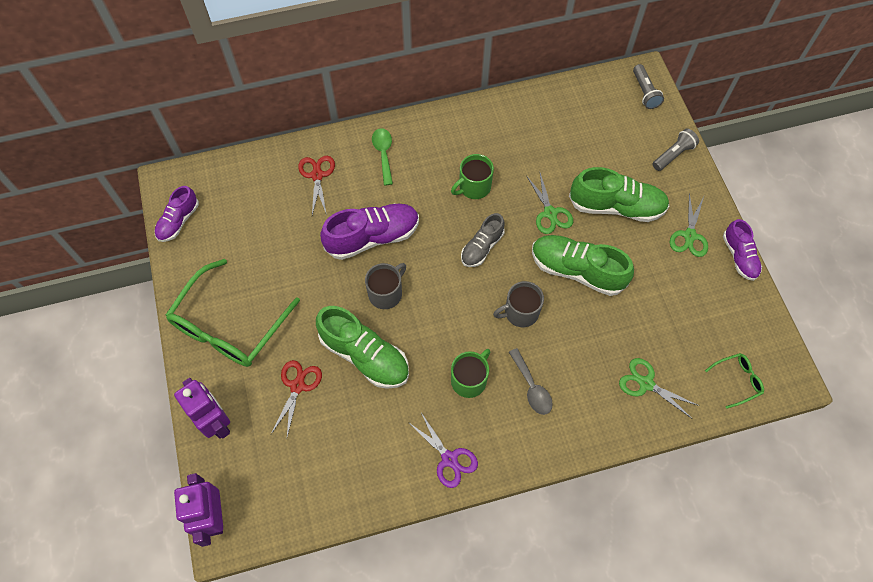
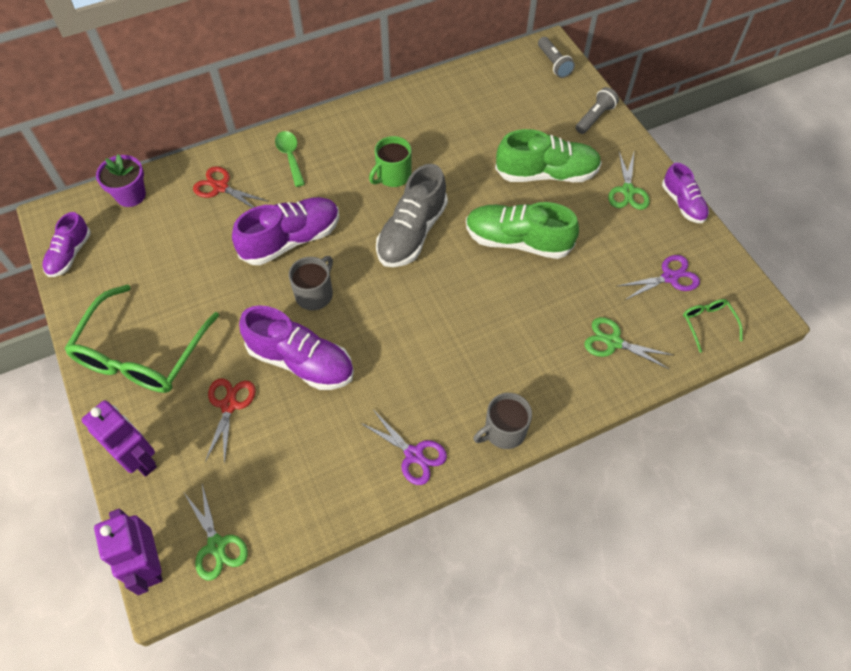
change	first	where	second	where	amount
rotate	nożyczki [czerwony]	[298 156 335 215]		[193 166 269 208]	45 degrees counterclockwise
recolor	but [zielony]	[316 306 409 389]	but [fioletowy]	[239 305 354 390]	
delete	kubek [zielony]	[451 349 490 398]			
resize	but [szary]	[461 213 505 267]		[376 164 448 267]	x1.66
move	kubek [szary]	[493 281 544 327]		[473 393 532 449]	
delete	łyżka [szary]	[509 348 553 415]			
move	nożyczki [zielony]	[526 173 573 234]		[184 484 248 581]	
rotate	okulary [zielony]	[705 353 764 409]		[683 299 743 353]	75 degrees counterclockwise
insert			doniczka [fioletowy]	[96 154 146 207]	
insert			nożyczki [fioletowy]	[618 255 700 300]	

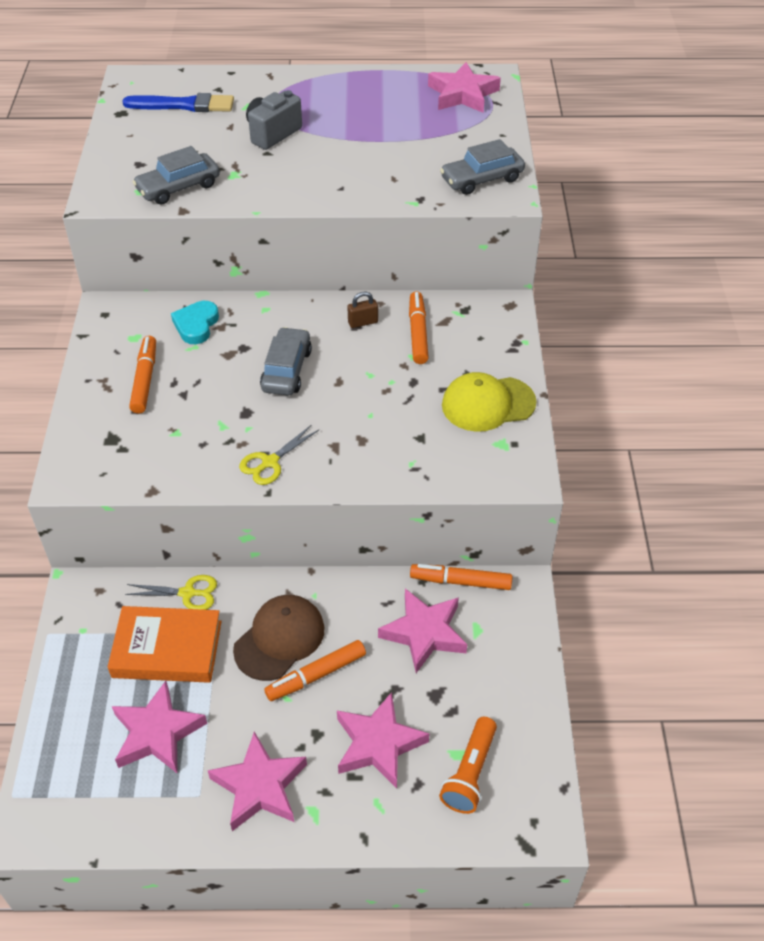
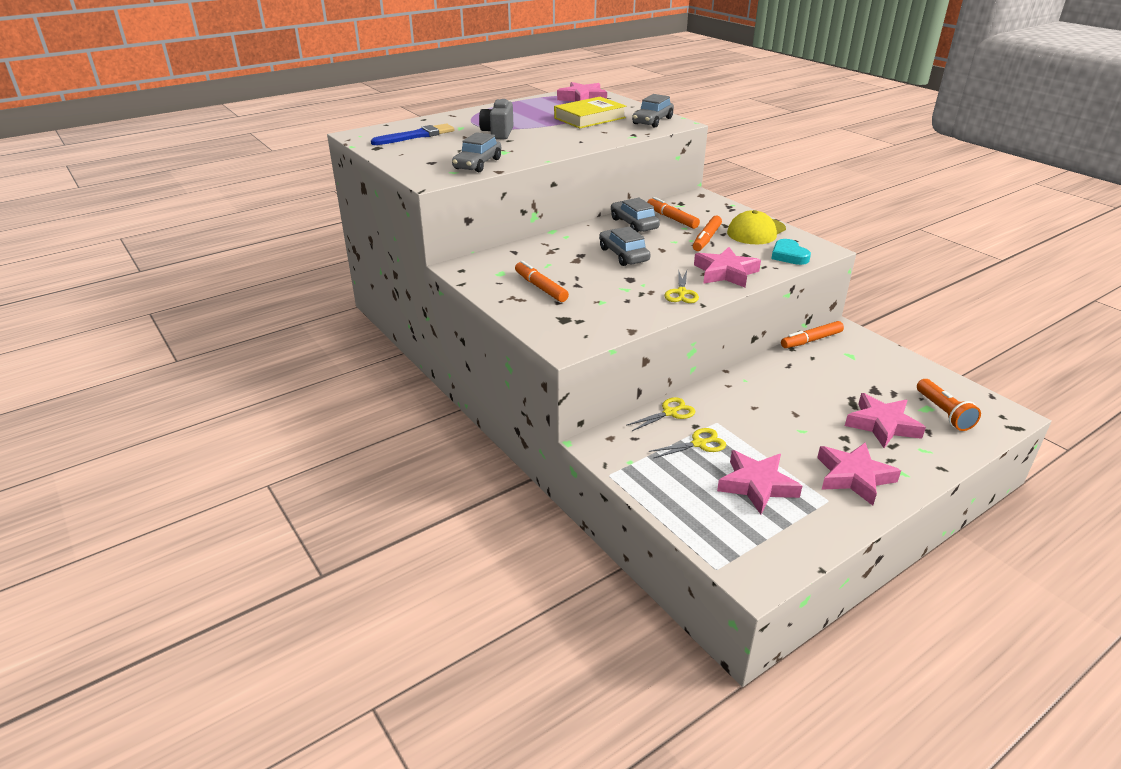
change	first	where	second	where	amount
replace	książka [pomarańczowy]	[108 606 222 683]	nożyczki [żółty]	[649 428 726 458]	
move	serce [turkusowy]	[171 301 219 344]		[771 239 811 265]	
delete	czapka [brązowy]	[233 595 324 681]			
move	flamaster [pomarańczowy]	[264 640 366 701]		[693 216 722 251]	
replace	kłódka [brązowy]	[348 292 378 328]	samochód [szary]	[611 198 660 232]	
move	gwiazda [różowy]	[378 589 467 673]		[694 247 761 288]	
insert			książka [żółty]	[554 97 626 128]	

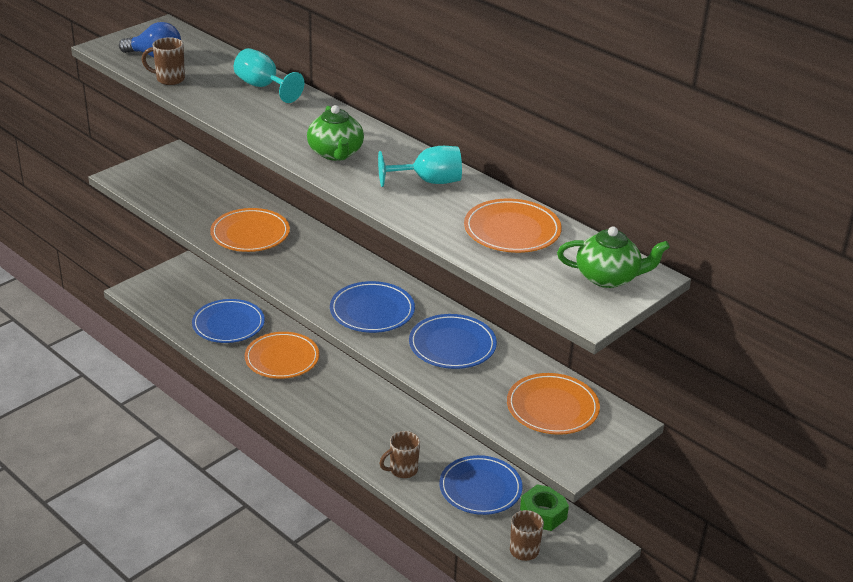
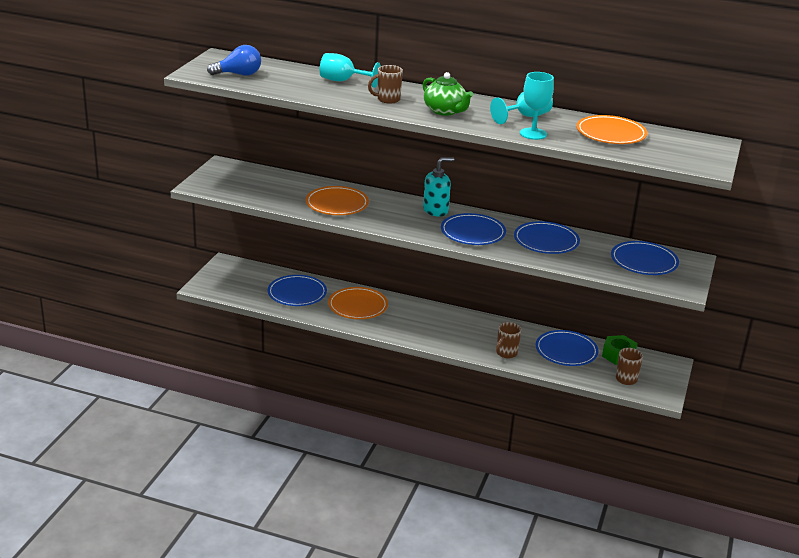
change	first	where	second	where	amount
move	kubek [brązowy]	[142 37 185 85]		[368 65 403 104]	
recolor	talerz [pomarańczowy]	[507 373 600 435]	talerz [niebieski]	[611 241 679 275]	
delete	imbryk [zielony]	[557 226 670 288]			
insert			dozownik mydła [turkusowy]	[423 157 454 217]	
insert			kielich [turkusowy]	[520 72 554 140]	

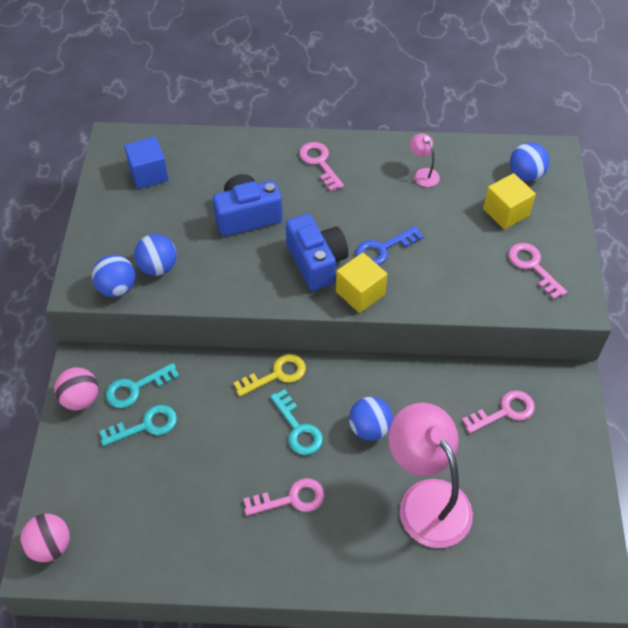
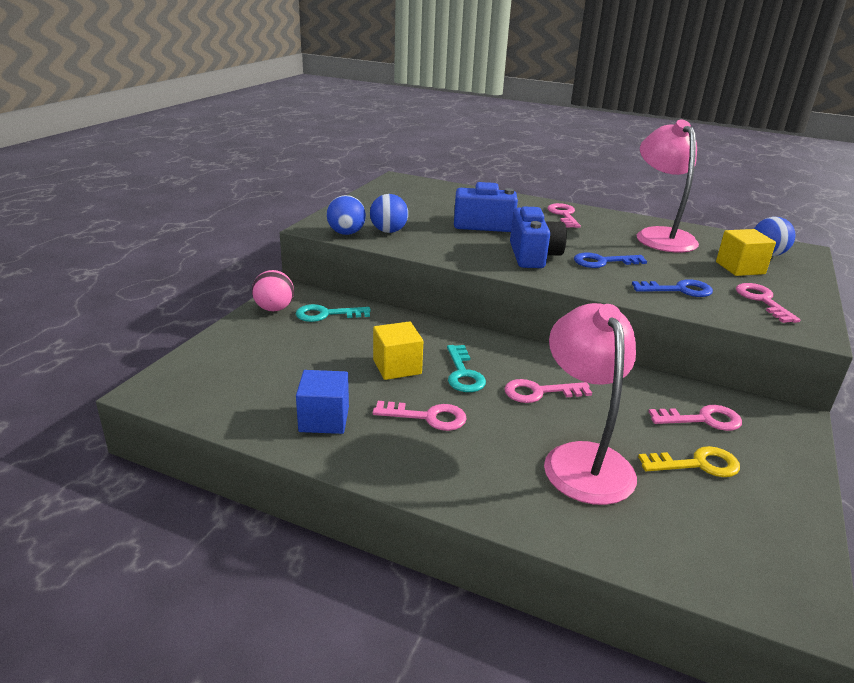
change	first	where	second	where	amount
delete	piłka [różowy]	[20 513 70 562]			
delete	klucz [turkusowy]	[100 405 177 446]			
move	sześcian [niebieski]	[124 137 169 189]		[296 370 349 434]	
move	klucz [żółty]	[234 354 306 397]		[638 446 740 477]	
move	sześcian [żółty]	[336 253 387 313]		[373 321 423 380]	
replace	piłka [niebieski]	[349 397 393 441]	klucz [różowy]	[504 379 592 403]	
resize	lampka [różowy]	[410 134 440 187]		[637 120 699 253]	x2.38
insert			klucz [niebieski]	[632 279 713 297]	

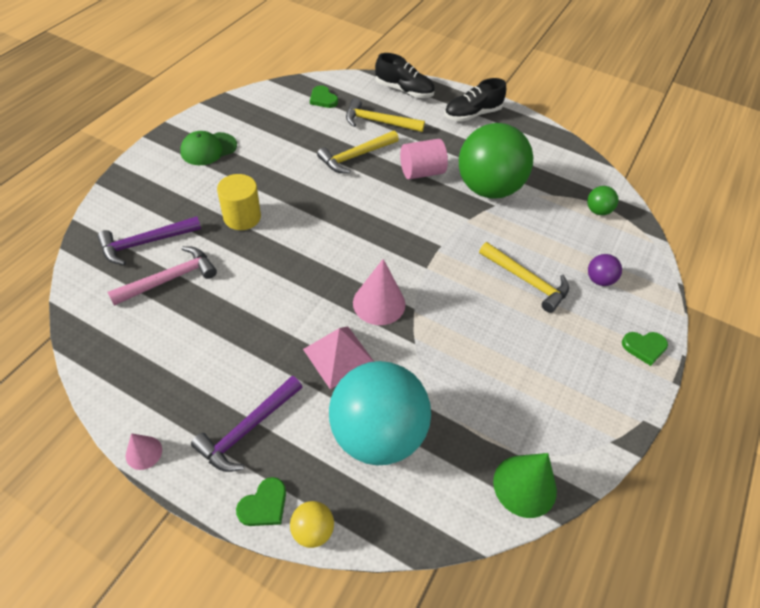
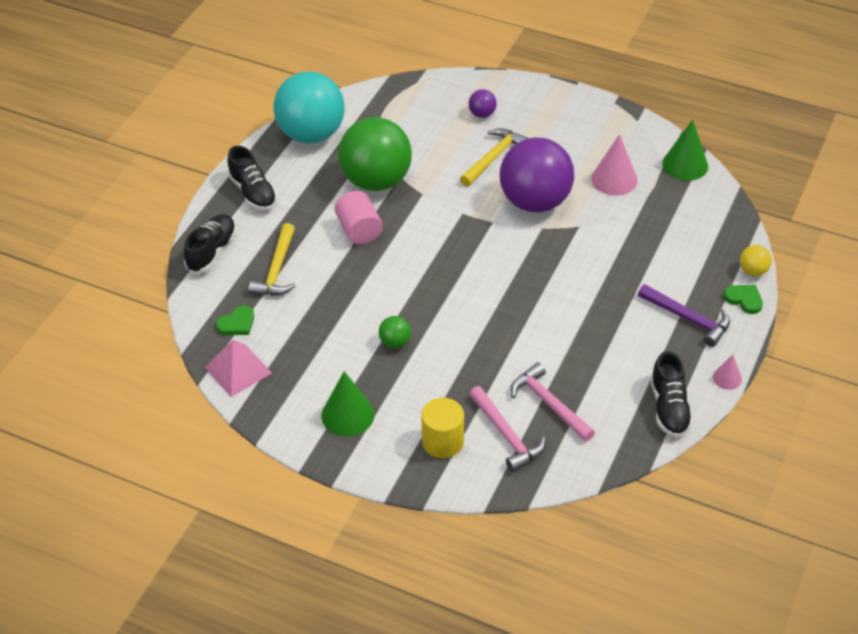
change	first	where	second	where	amount
recolor	młotek [fioletowy]	[97 216 201 265]	młotek [różowy]	[469 386 546 472]	
replace	czapka [zielony]	[180 131 237 165]	stożek [zielony]	[321 371 374 436]	
move	walec [żółty]	[217 174 261 230]		[421 398 464 458]	
move	piramida [różowy]	[303 326 374 389]		[204 340 272 397]	
delete	młotek [żółty]	[317 131 399 173]			
move	piłka [turkusowy]	[329 361 431 466]		[273 72 345 143]	
move	stożek [różowy]	[353 259 406 325]		[591 134 638 196]	
move	piłka [zielony]	[587 186 619 215]		[379 316 411 348]	
delete	serce [zielony]	[622 332 668 366]			
insert			piłka [fioletowy]	[500 138 574 213]	
insert			but [czarny]	[650 351 693 438]	

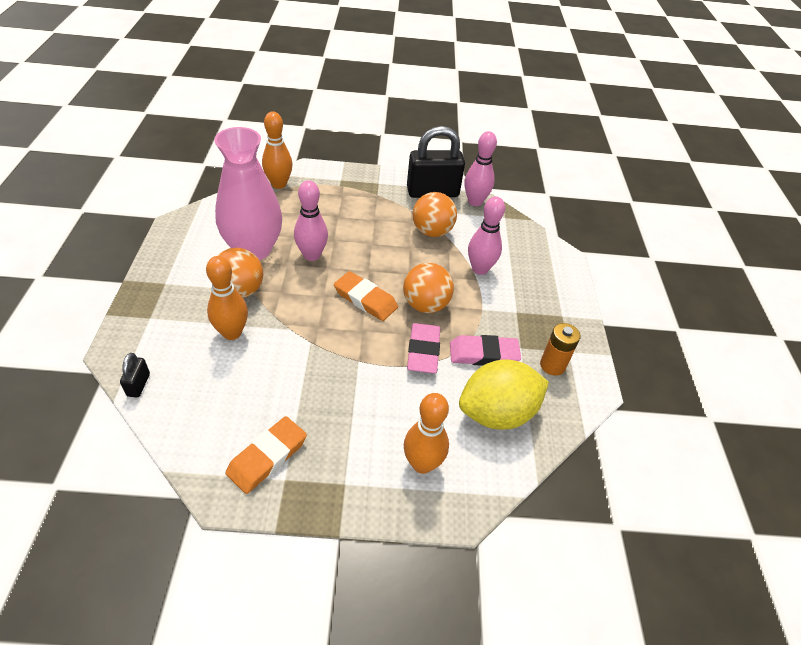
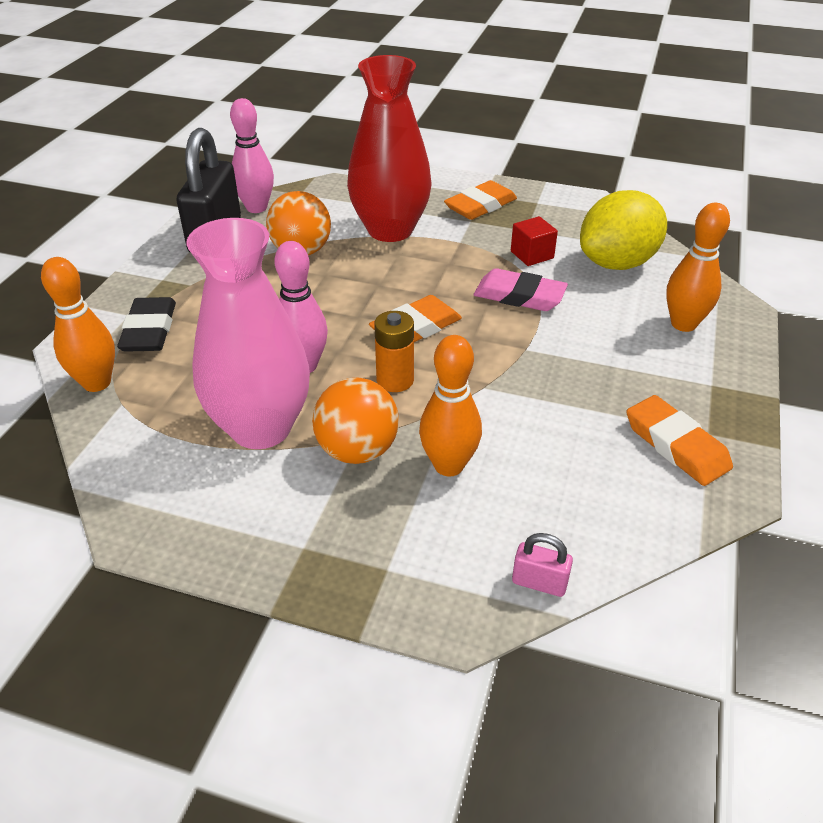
change	first	where	second	where	amount
recolor	kłódka [czarny]	[120 353 150 397]	kłódka [różowy]	[512 533 573 597]	
delete	piłka [pomarańczowy]	[403 263 454 313]			
replace	gumka do mazania [różowy]	[450 335 521 366]	sześcian [czerwony]	[511 216 558 266]	
rotate	cytryna [żółty]	[459 359 549 429]		[580 190 667 270]	60 degrees clockwise
replace	kręgiel [różowy]	[468 196 505 275]	wazon [czerwony]	[347 55 432 242]	
move	bateria [pomarańczowy]	[540 323 581 376]		[374 311 414 392]	
insert			gumka do mazania [czarny]	[117 297 176 352]	
insert			gumka do mazania [pomarańczowy]	[444 180 517 220]	

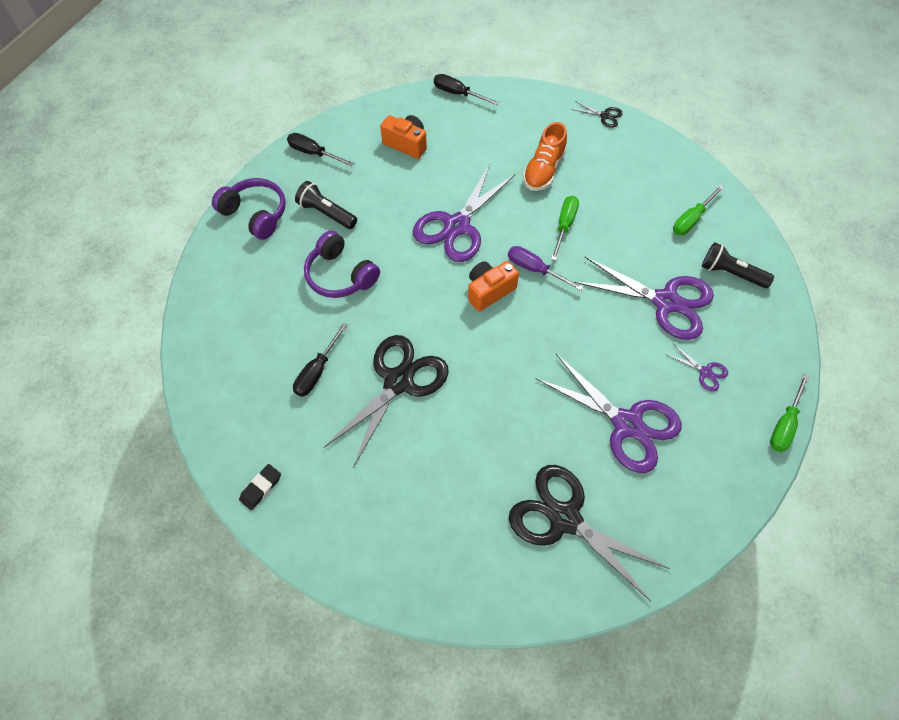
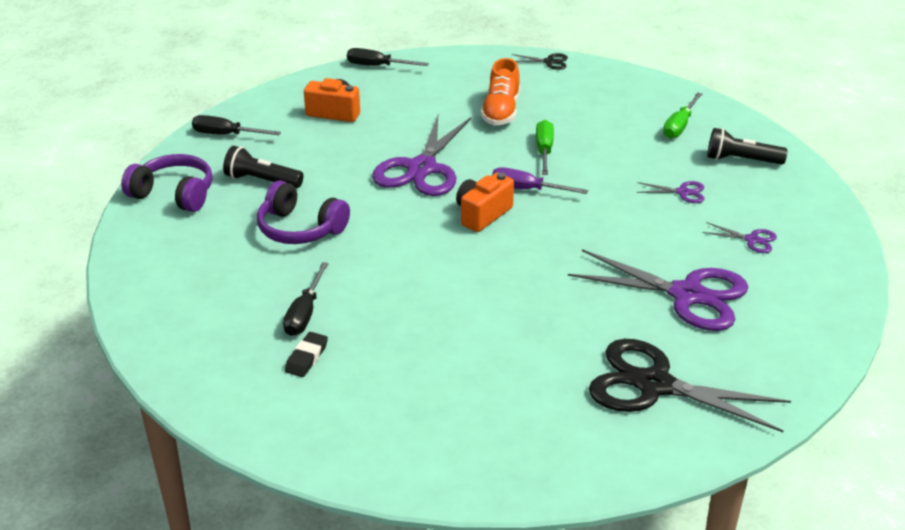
change	first	where	second	where	amount
move	gumka do mazania [czarny]	[239 464 281 510]		[285 332 328 377]	
delete	nożyczki [czarny]	[324 335 449 468]			
resize	nożyczki [fioletowy]	[574 257 714 340]		[637 181 704 203]	x0.43
delete	śrubokręt [zielony]	[770 374 809 452]			

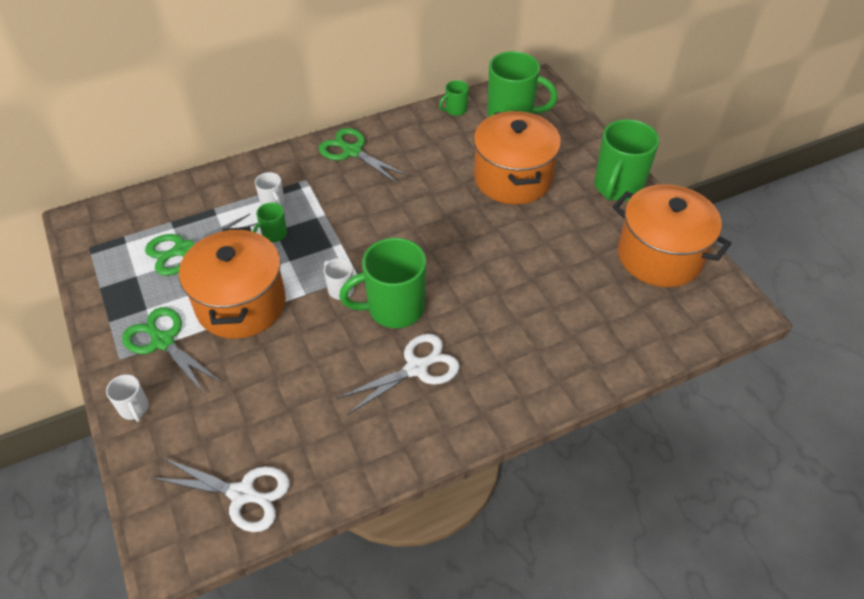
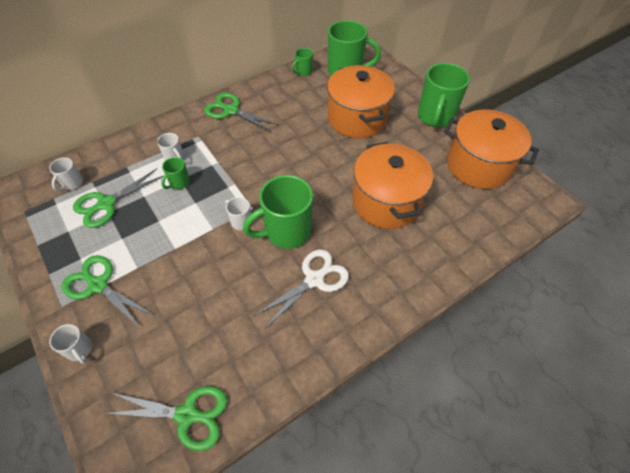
change	first	where	second	where	amount
recolor	nożyczki [biały]	[152 457 290 532]	nożyczki [zielony]	[103 386 228 451]	
move	garnek [pomarańczowy]	[179 227 286 339]		[352 142 433 229]	
insert			kubek [biały]	[49 157 83 191]	

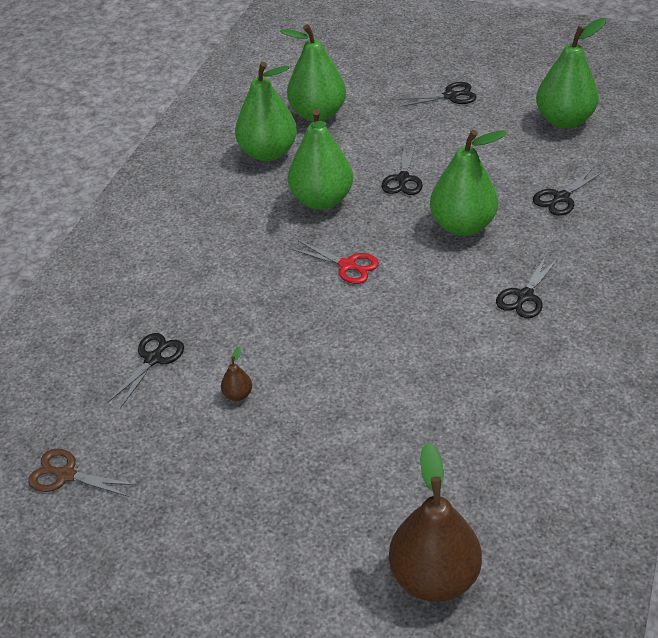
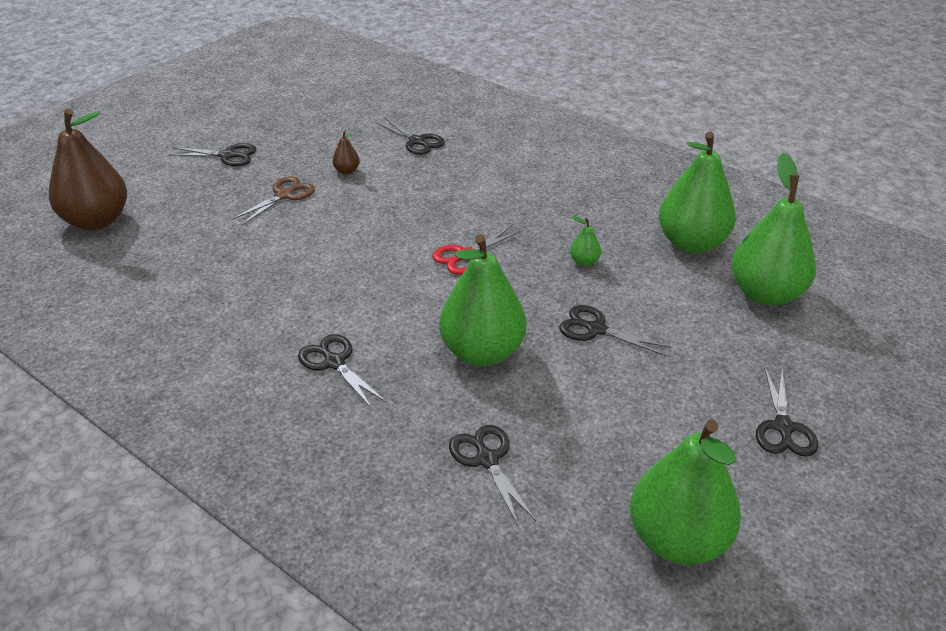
change	first	where	second	where	amount
move	nożyczki [brązowy]	[28 449 136 497]		[232 176 315 225]	
resize	gruszka [zielony]	[288 109 353 210]		[570 216 601 266]	x0.41
insert			nożyczki [czarny]	[168 143 256 166]	

